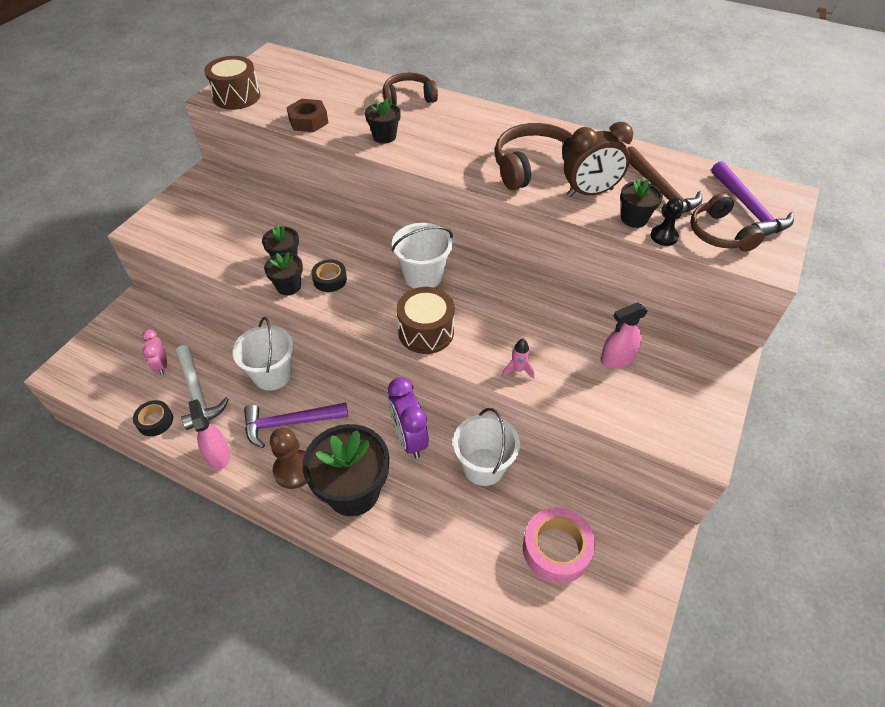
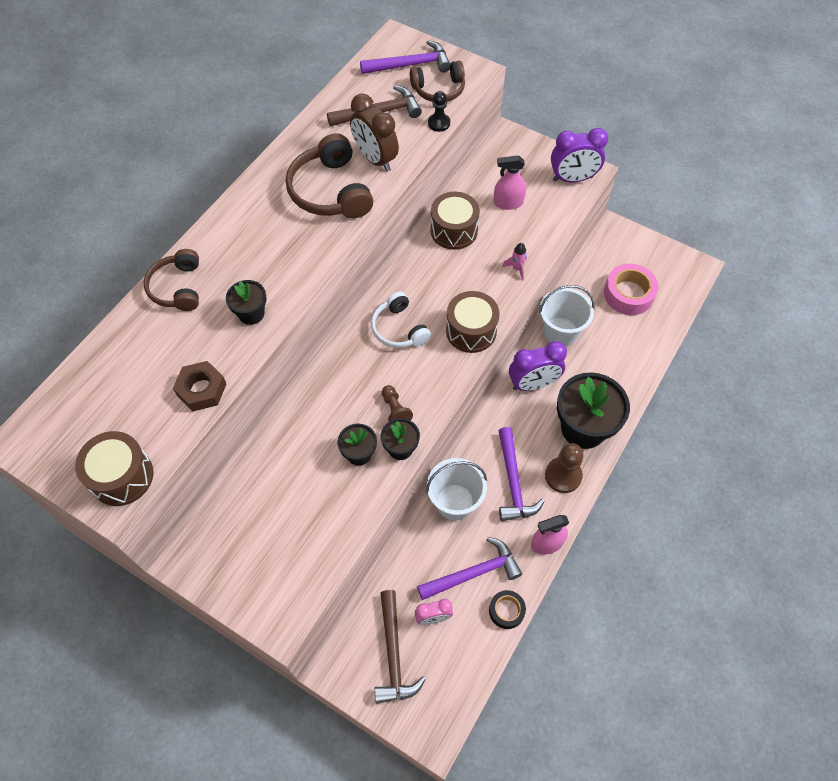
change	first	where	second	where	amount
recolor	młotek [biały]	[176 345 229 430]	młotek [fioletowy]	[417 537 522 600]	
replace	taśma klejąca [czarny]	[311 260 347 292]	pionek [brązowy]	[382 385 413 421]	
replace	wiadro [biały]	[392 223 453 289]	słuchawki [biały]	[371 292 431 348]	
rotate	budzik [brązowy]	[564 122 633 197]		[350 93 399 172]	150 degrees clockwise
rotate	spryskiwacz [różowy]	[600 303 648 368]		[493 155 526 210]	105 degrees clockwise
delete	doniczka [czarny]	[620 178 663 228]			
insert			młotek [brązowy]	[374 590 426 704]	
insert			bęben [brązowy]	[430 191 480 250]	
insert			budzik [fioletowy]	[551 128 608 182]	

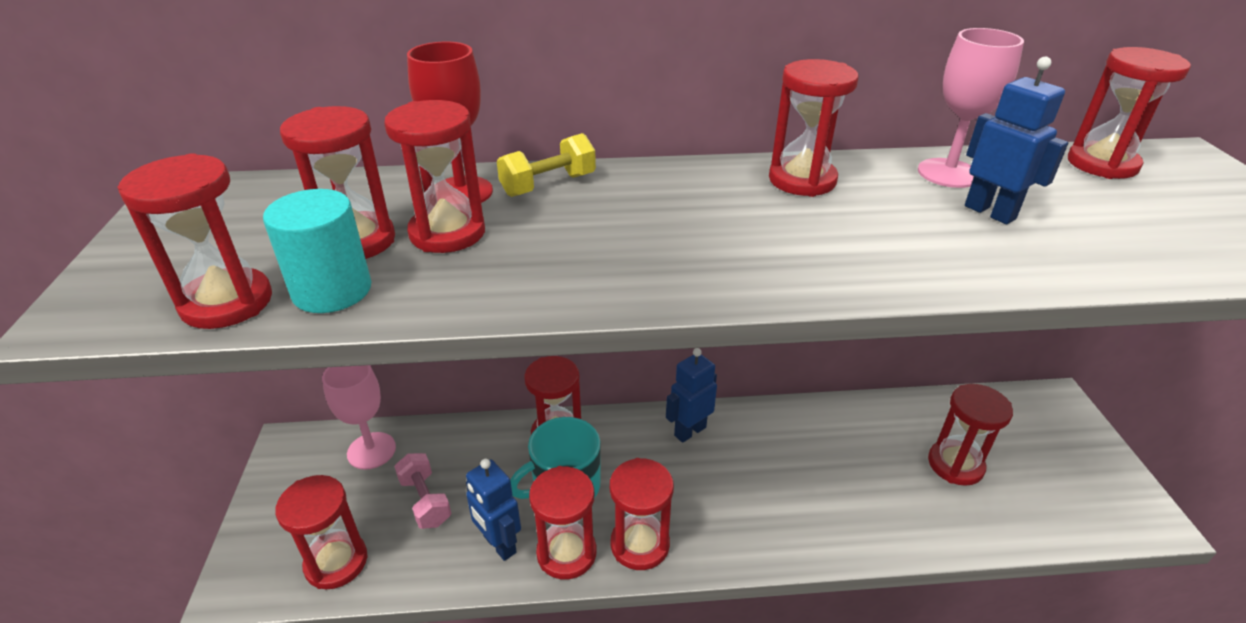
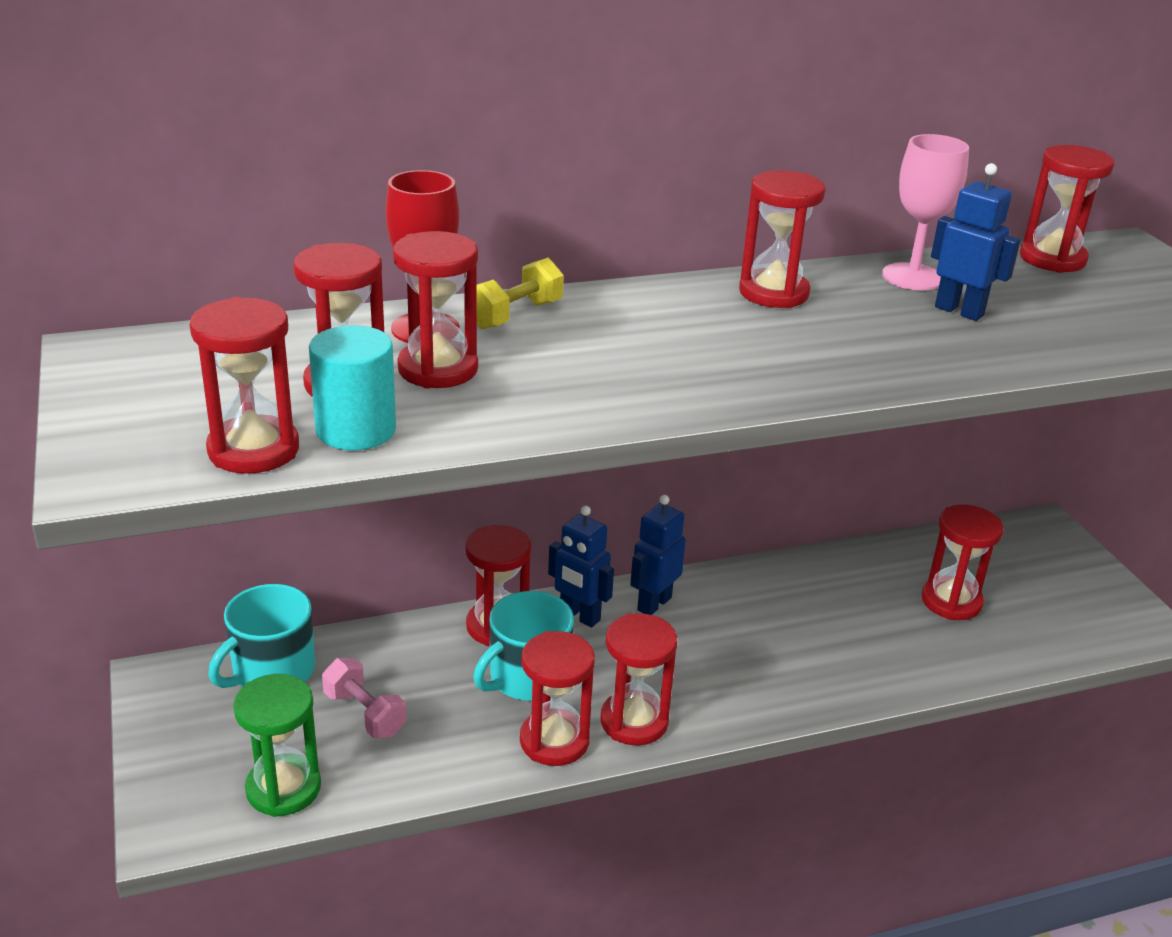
change	first	where	second	where	amount
recolor	klepsydra [czerwony]	[275 475 368 589]	klepsydra [zielony]	[233 674 321 817]	
replace	kielich [różowy]	[322 365 396 470]	kubek [turkusowy]	[208 584 315 688]	
move	robot [niebieski]	[466 459 521 561]		[548 506 614 628]	

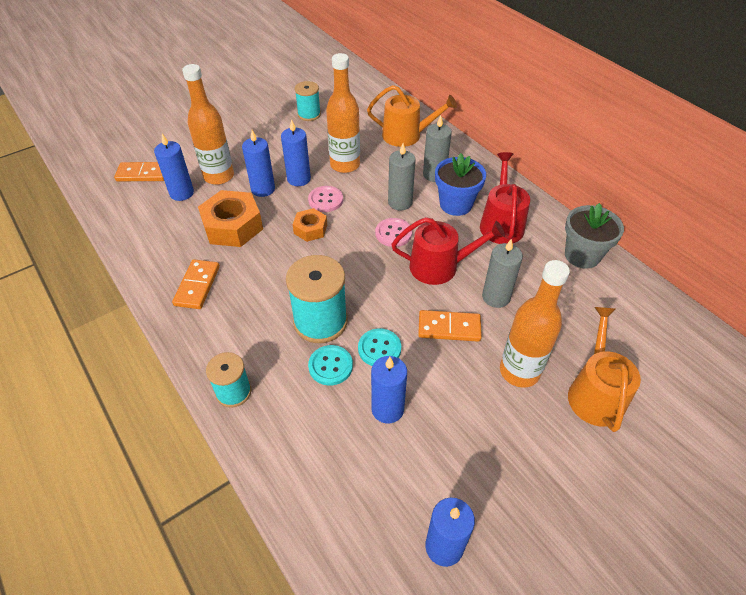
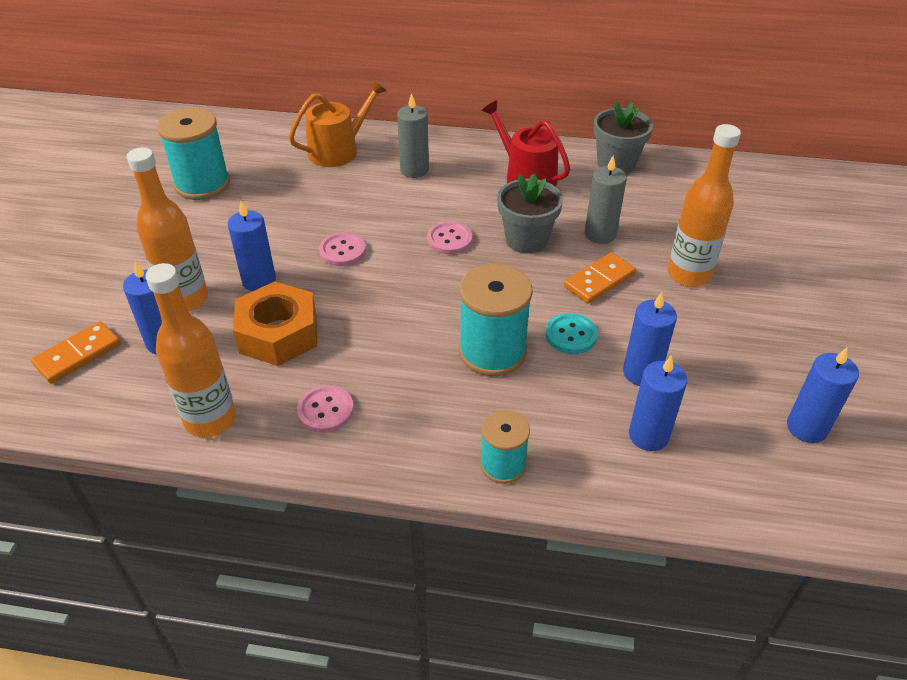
change	first	where	second	where	amount
replace	kostka domina [pomarańczowy]	[172 259 220 309]	guzik [różowy]	[297 385 354 433]	
move	świeca [niebieski]	[281 119 311 186]		[629 355 687 451]	
delete	nakrętka [pomarańczowy]	[293 208 327 242]			
resize	szpulka [turkusowy]	[295 81 321 121]		[157 108 230 200]	x1.67
delete	guzik [turkusowy]	[308 345 353 385]			
move	butelka [pomarańczowy]	[326 53 360 173]		[145 263 236 438]	
delete	świeca [szary]	[388 143 415 210]			
replace	konewka [czerwony]	[391 217 505 285]	doniczka [szary]	[497 174 563 254]	
delete	doniczka [niebieski]	[435 153 486 216]			
delete	konewka [pomarańczowy]	[568 307 641 432]			

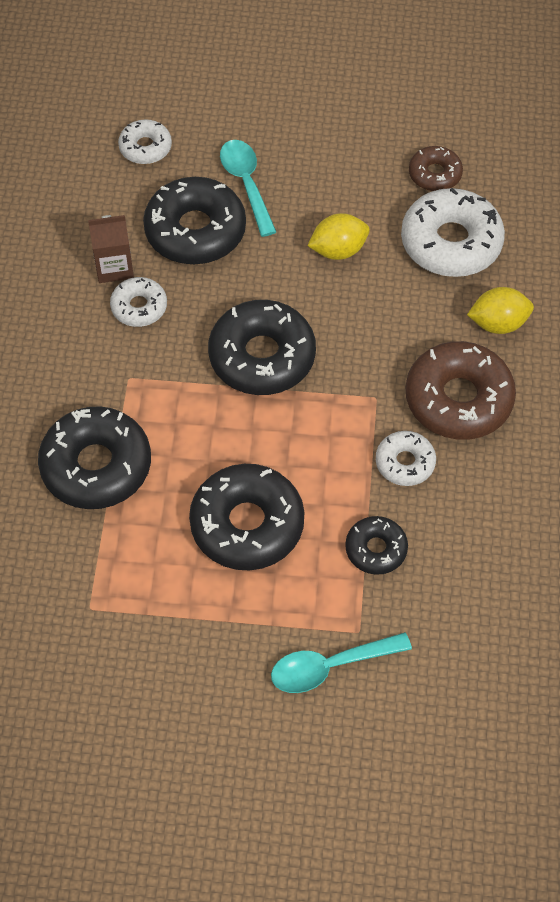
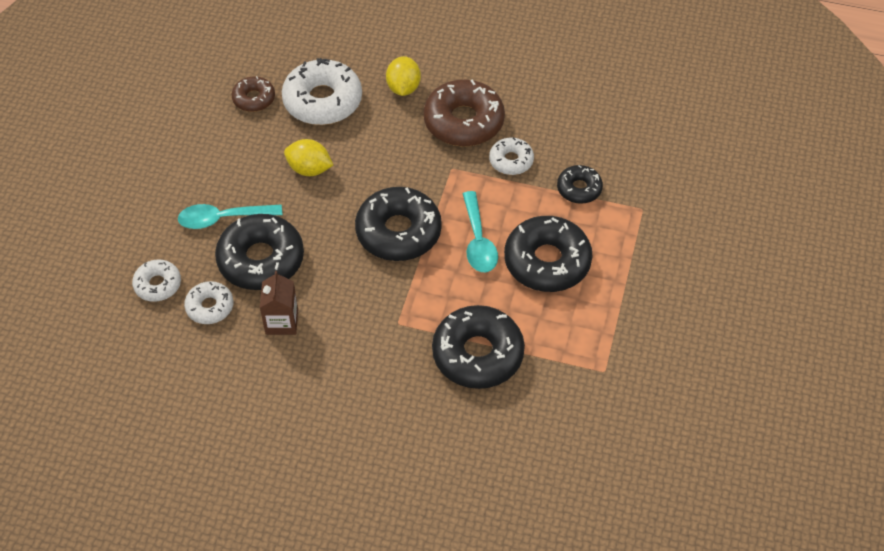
change	first	where	second	where	amount
move	donut [biały]	[110 277 167 327]		[184 281 233 324]	
move	łyżka [turkusowy]	[271 632 412 693]		[463 191 498 272]	
rotate	cytryna [żółty]	[307 213 370 260]		[284 139 333 176]	60 degrees counterclockwise

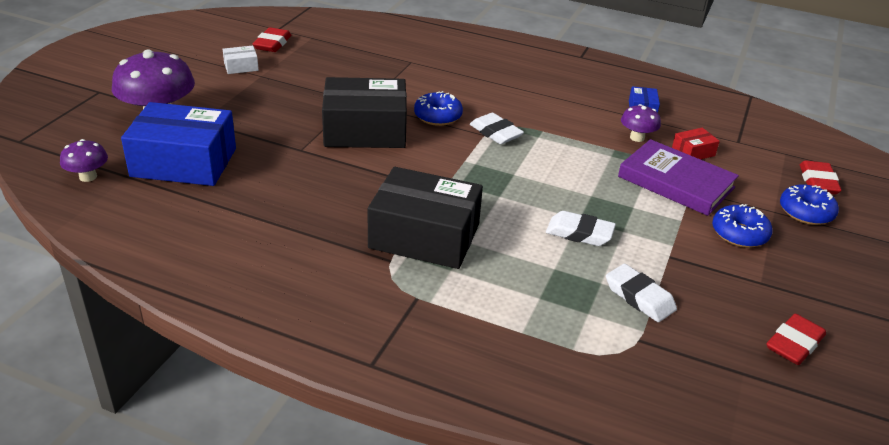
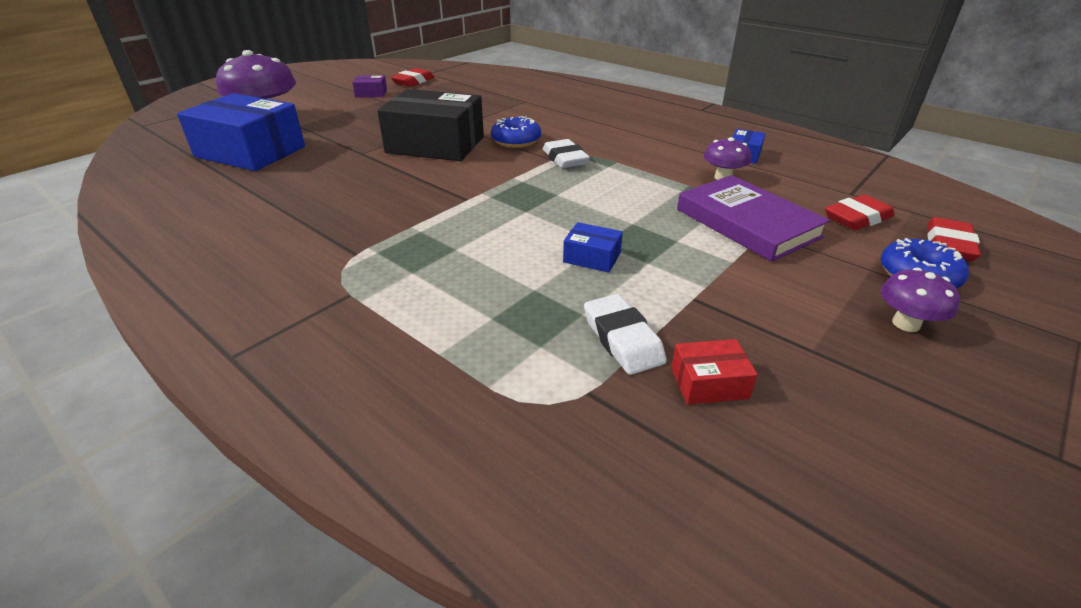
change	first	where	second	where	amount
move	grzyb [fioletowy]	[60 139 108 182]		[881 268 960 332]	
recolor	pudełko [biały]	[223 46 259 74]	pudełko [fioletowy]	[352 75 387 98]	
delete	pudełko [czarny]	[368 167 483 269]			
replace	gumka do mazania [biały]	[546 211 616 246]	pudełko [niebieski]	[563 222 623 273]	
move	pudełko [czerwony]	[672 128 720 159]		[671 339 758 405]	
delete	donut [niebieski]	[712 204 773 248]			
move	gumka do mazania [czerwony]	[767 314 826 365]		[825 195 895 230]	

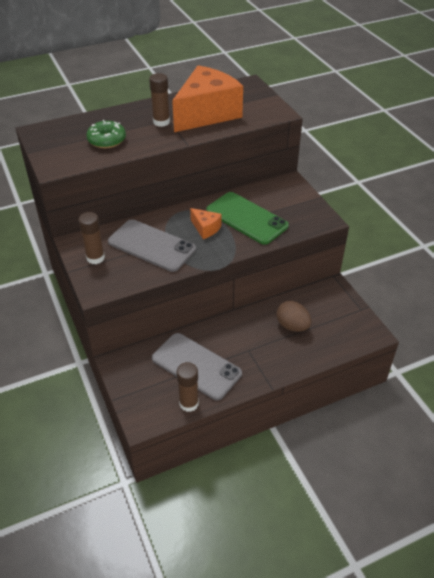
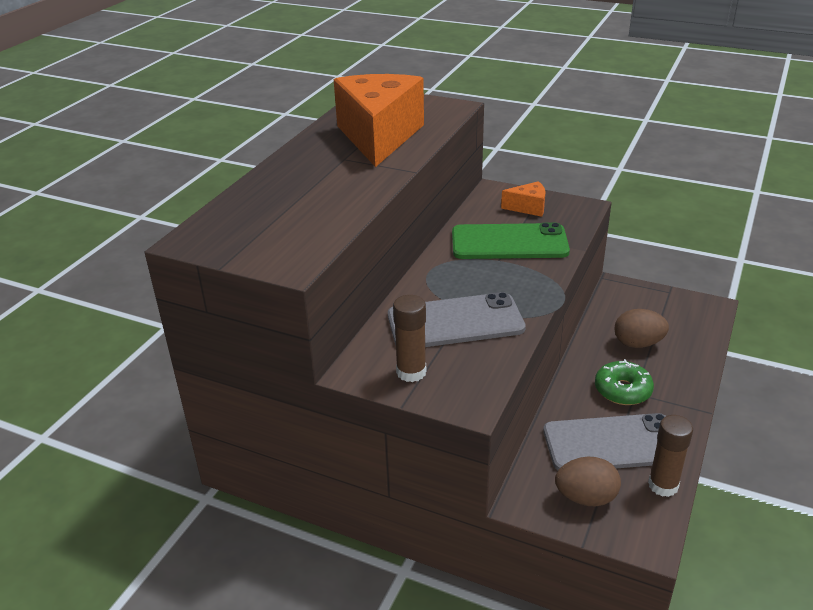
change	first	where	second	where	amount
move	donut [zielony]	[86 120 126 148]		[595 359 654 405]	
delete	klej w sztyfcie [brązowy]	[149 73 170 127]			
move	ser [pomarańczowy]	[190 208 222 239]		[501 181 546 217]	
insert			jajko [brązowy]	[555 457 621 506]	

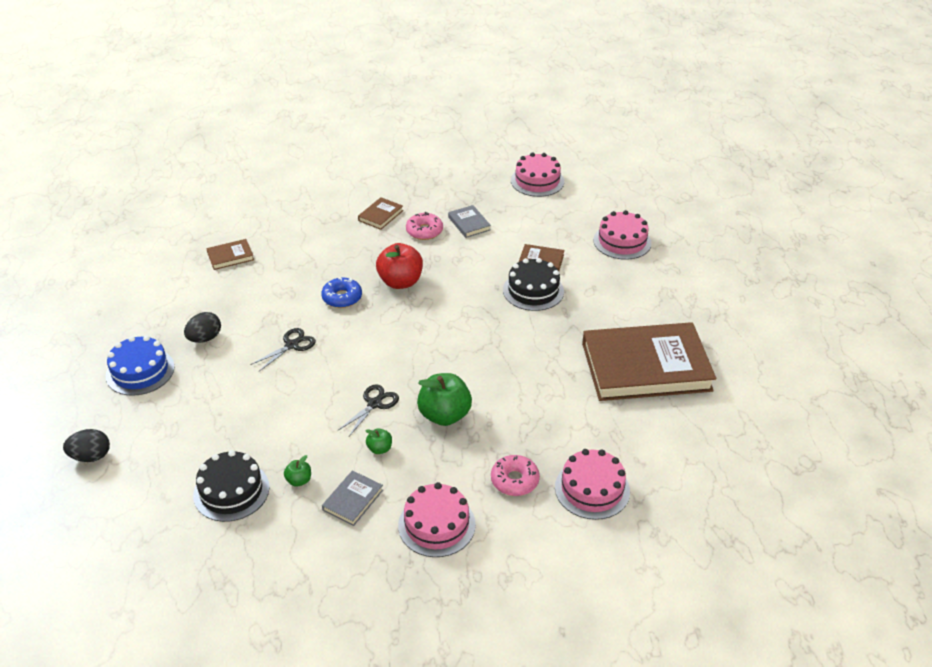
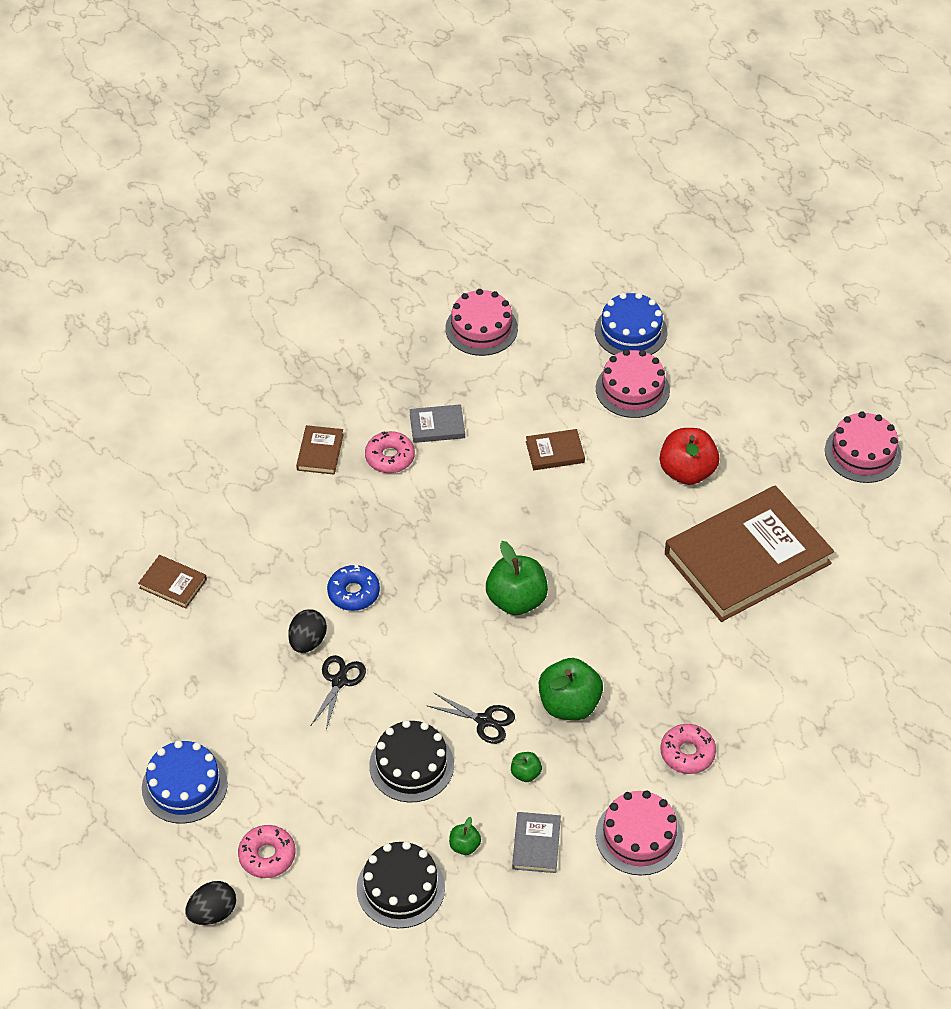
change	first	where	second	where	amount
move	jajko [czarny]	[184 312 221 343]		[288 609 327 653]	
rotate	książka [brązowy]	[206 239 254 270]		[138 555 207 609]	75 degrees clockwise
rotate	nożyczki [czarny]	[338 384 399 436]		[428 692 515 744]	105 degrees clockwise
move	jabłko [czerwony]	[376 243 423 289]		[660 428 719 485]	
rotate	książka [szary]	[448 205 491 238]		[409 404 465 443]	45 degrees counterclockwise
move	tort [czarny]	[503 258 564 311]		[369 720 454 803]	
move	tort [różowy]	[555 449 630 520]		[825 411 901 483]	
insert			donut [różowy]	[238 825 296 878]	
insert			jabłko [zielony]	[486 541 548 615]	
insert			tort [niebieski]	[595 292 668 355]	

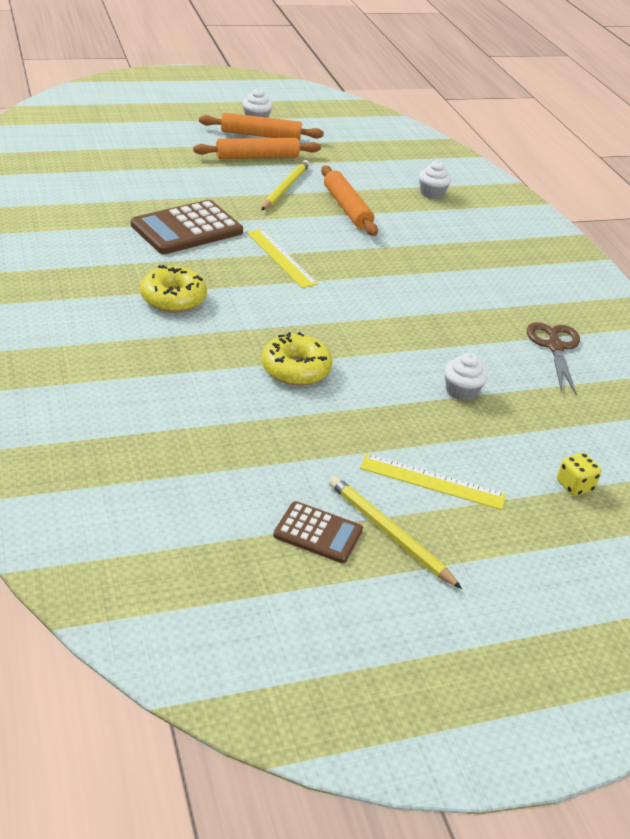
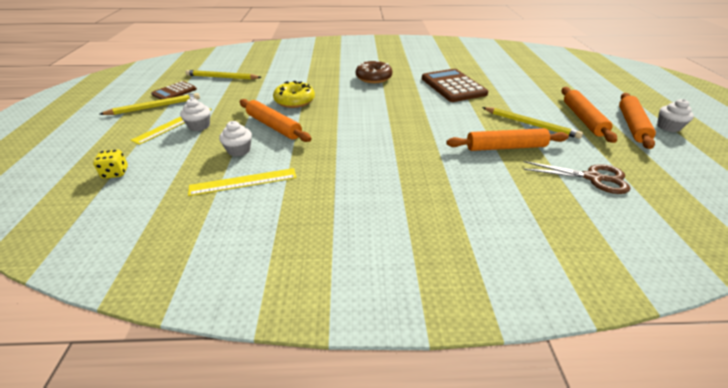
change	first	where	second	where	amount
recolor	donut [żółty]	[140 265 207 312]	donut [brązowy]	[356 61 392 83]	
move	linijka [żółty]	[247 229 318 288]		[188 168 296 196]	
move	muffinka [biały]	[419 161 451 199]		[180 98 210 131]	
move	nożyczki [brązowy]	[527 322 580 394]		[523 161 630 194]	
insert			ołówek [żółty]	[185 70 262 80]	
insert			wałek do ciasta [pomarańczowy]	[240 99 312 142]	

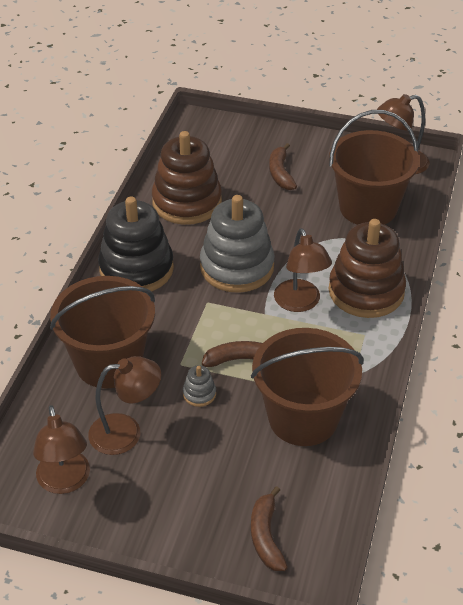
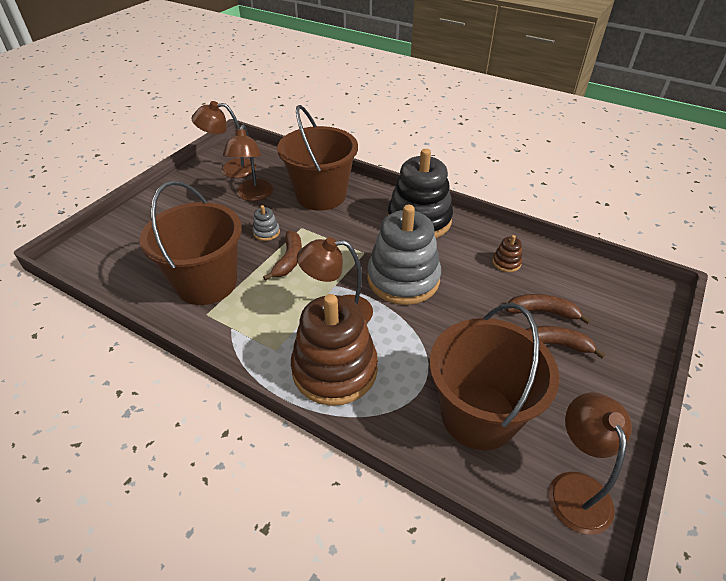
change	first	where	second	where	amount
resize	zabawka nakładanka [brązowy]	[152 131 222 225]		[492 235 522 272]	x0.40
move	banan [brązowy]	[251 486 288 571]		[506 294 591 324]	

